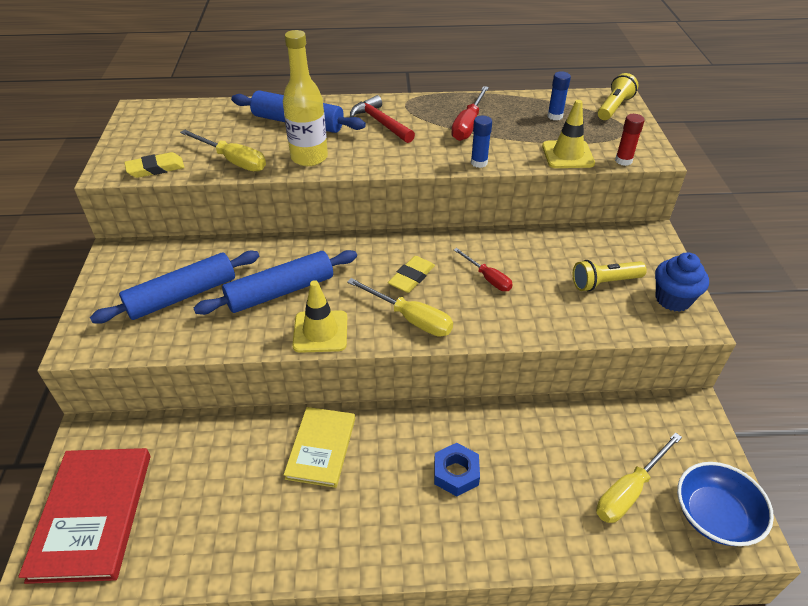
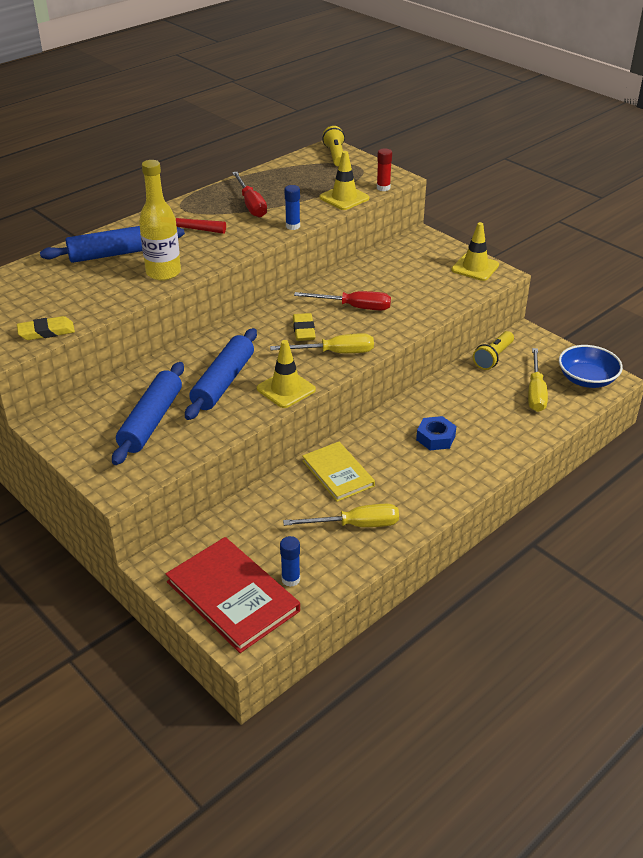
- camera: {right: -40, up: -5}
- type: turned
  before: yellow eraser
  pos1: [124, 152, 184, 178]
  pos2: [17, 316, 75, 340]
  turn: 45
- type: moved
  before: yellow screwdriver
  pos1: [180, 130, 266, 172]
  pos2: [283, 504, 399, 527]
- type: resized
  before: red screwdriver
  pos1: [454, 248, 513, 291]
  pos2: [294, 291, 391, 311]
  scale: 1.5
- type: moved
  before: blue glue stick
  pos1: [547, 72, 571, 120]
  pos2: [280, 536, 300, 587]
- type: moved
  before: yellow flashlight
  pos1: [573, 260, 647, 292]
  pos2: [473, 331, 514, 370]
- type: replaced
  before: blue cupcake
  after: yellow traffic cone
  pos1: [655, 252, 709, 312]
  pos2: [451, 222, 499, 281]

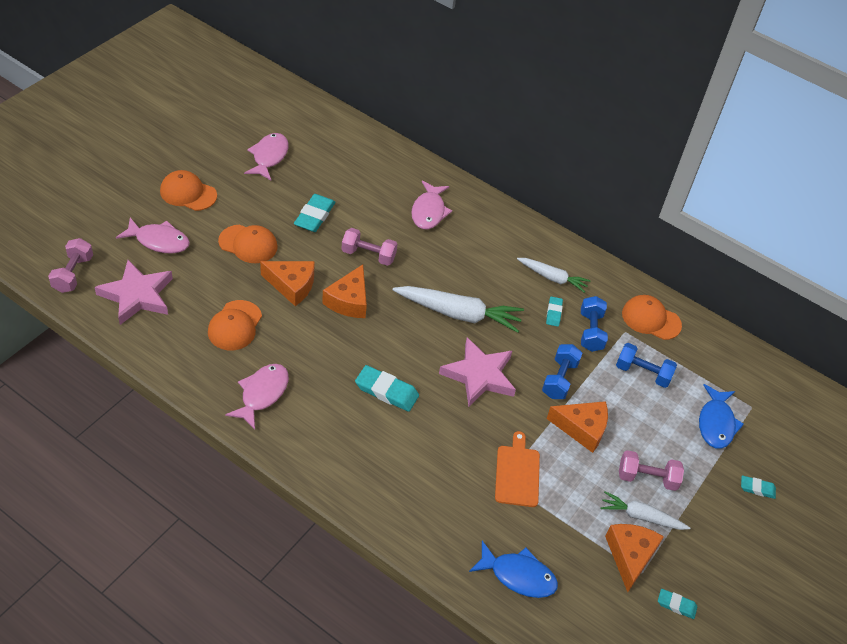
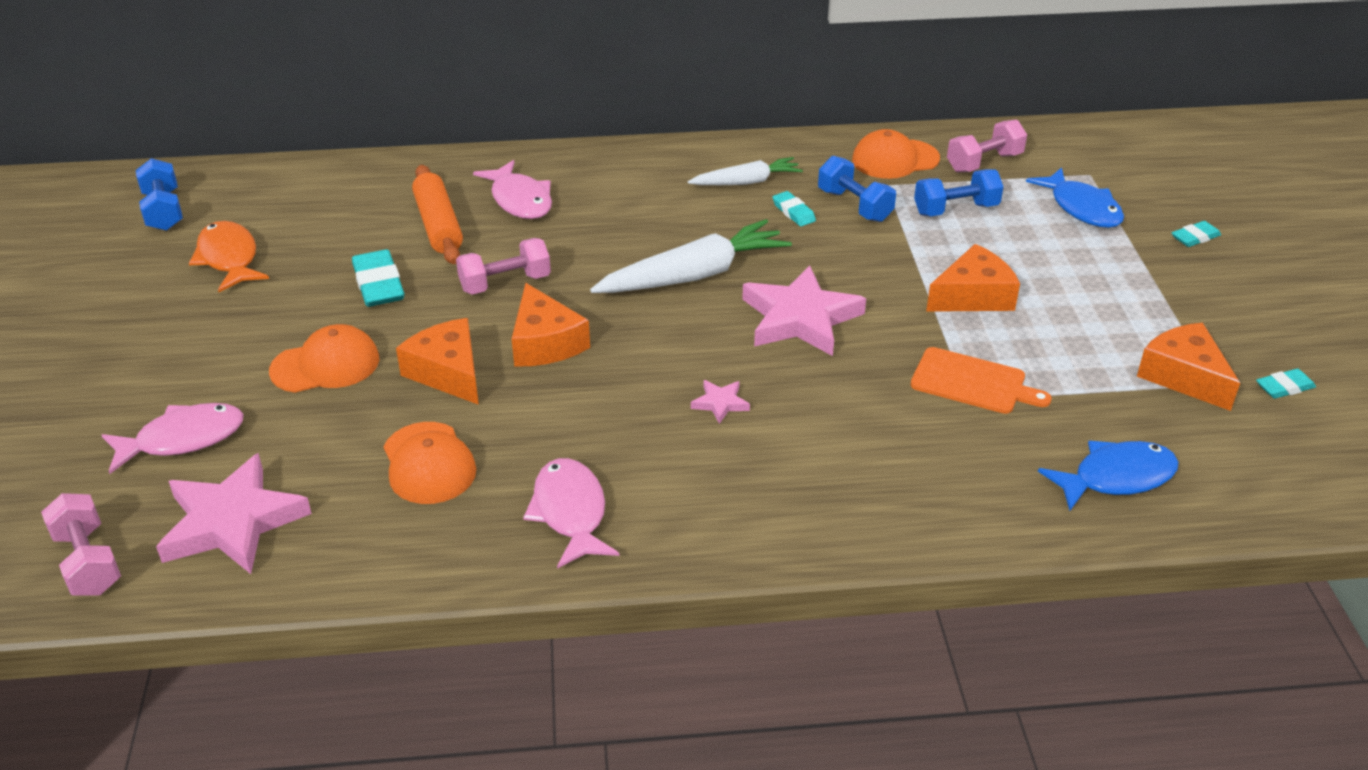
- camera: {right: -35, up: -10}
- type: removed
  before: orange cap
  pos1: [160, 170, 217, 211]
- type: recoloured
  before: pink fish
  after: orange fish
  pos1: [244, 133, 289, 180]
  pos2: [189, 221, 269, 292]
- type: turned
  before: orange cheese
  pos1: [260, 261, 315, 306]
  pos2: [396, 318, 479, 405]
  turn: -105
- type: replaced
  before: turquoise eraser
  after: pink star
  pos1: [355, 365, 419, 412]
  pos2: [691, 380, 750, 424]
- type: turned
  before: orange cutting board
  pos1: [495, 431, 540, 507]
  pos2: [911, 347, 1052, 414]
  turn: 150
- type: moved
  before: blue dumbbell
  pos1: [542, 344, 582, 399]
  pos2: [136, 158, 183, 231]
- type: removed
  before: white carrot
  pos1: [600, 491, 690, 530]
- type: moved
  before: pink dumbbell
  pos1: [619, 450, 684, 491]
  pos2: [947, 120, 1027, 173]
- type: added
  after: orange rolling pin
  pos2: [412, 165, 463, 264]

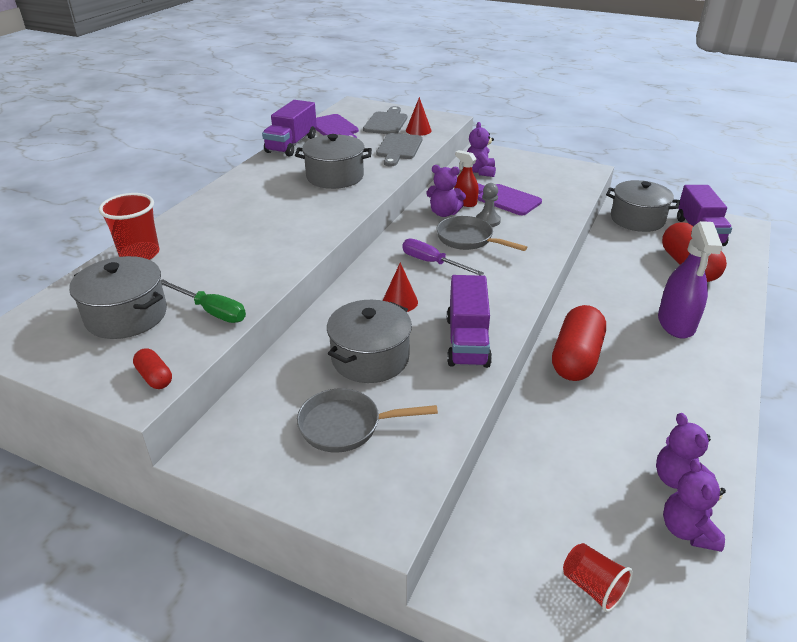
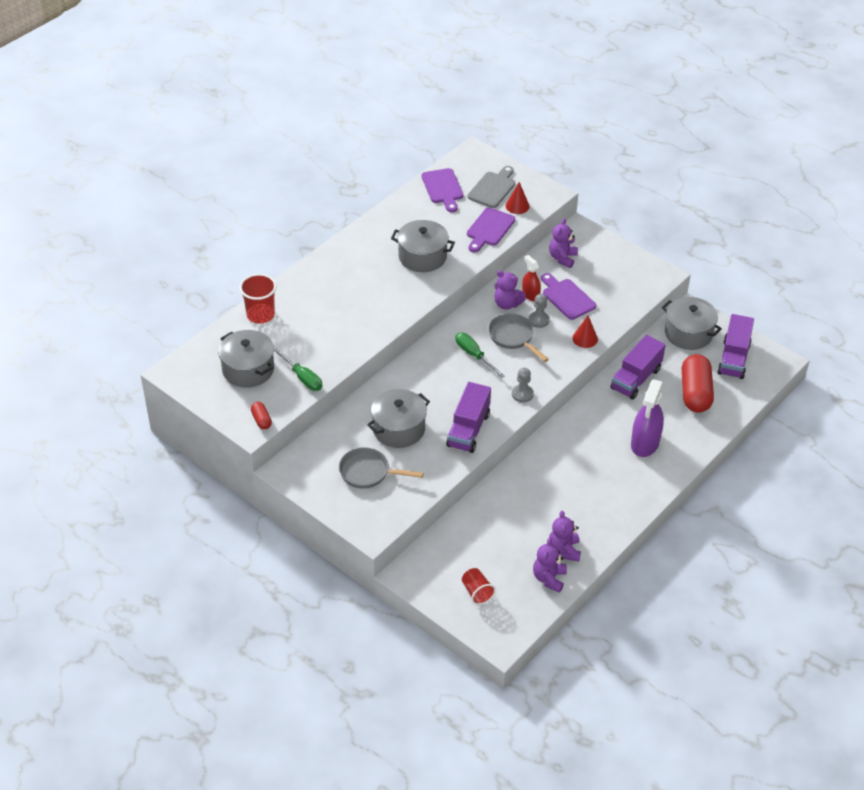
- camera: {right: 15, up: 10}
- type: moved
  before: purple truck
  pos1: [262, 100, 317, 157]
  pos2: [610, 335, 666, 400]
- type: recoloured
  before: grey cutting board
  after: purple cutting board
  pos1: [376, 133, 422, 166]
  pos2: [467, 207, 515, 252]
- type: moved
  before: red cone
  pos1: [383, 262, 418, 312]
  pos2: [572, 316, 598, 348]
- type: recoloured
  before: purple screwdriver
  after: green screwdriver
  pos1: [402, 239, 484, 276]
  pos2: [455, 332, 505, 378]
- type: removed
  before: red capsule
  pos1: [552, 305, 606, 381]
- type: added
  after: grey pawn
  pos2: [512, 368, 534, 403]

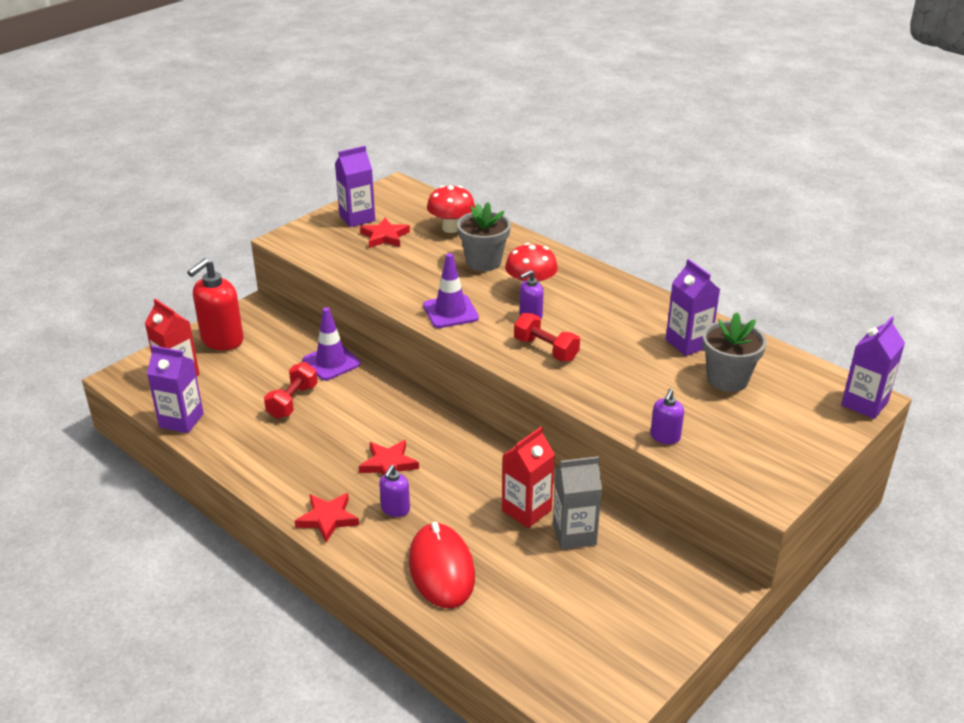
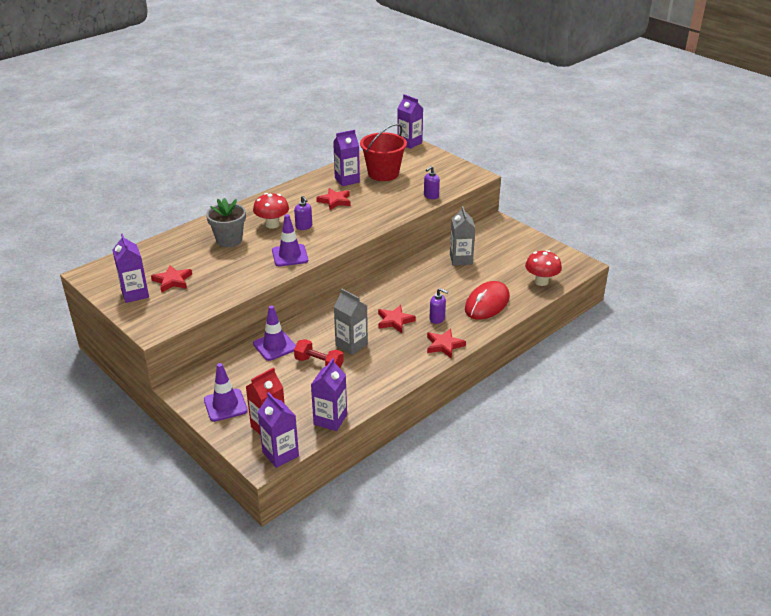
- camera: {right: -85, up: 0}
- type: replaced
  before: red soap dispenser
  after: purple traffic cone
  pos1: [187, 258, 244, 350]
  pos2: [204, 363, 248, 422]
- type: turned
  before: red mouse
  pos1: [409, 522, 475, 608]
  pos2: [465, 281, 510, 320]
  turn: -45
- type: moved
  before: red mushroom
  pos1: [427, 185, 475, 233]
  pos2: [525, 250, 562, 286]
- type: removed
  before: red carton
  pos1: [502, 427, 555, 528]
- type: removed
  before: red dumbbell
  pos1: [514, 313, 580, 362]
- type: turned
  before: purple soap dispenser
  pos1: [650, 389, 684, 444]
  pos2: [424, 166, 440, 199]
  turn: 105
- type: replaced
  before: grey flower pot
  after: red bucket
  pos1: [702, 312, 767, 392]
  pos2: [360, 124, 407, 181]
- type: added
  after: purple carton
  pos2: [258, 392, 299, 468]
- type: added
  after: red star
  pos2: [316, 188, 350, 210]
- type: added
  after: grey carton
  pos2: [334, 289, 368, 355]

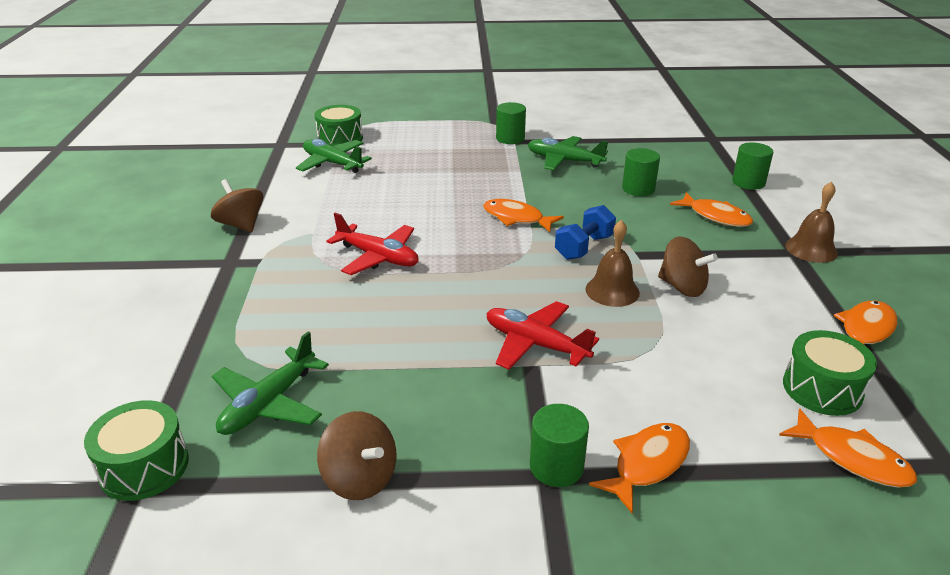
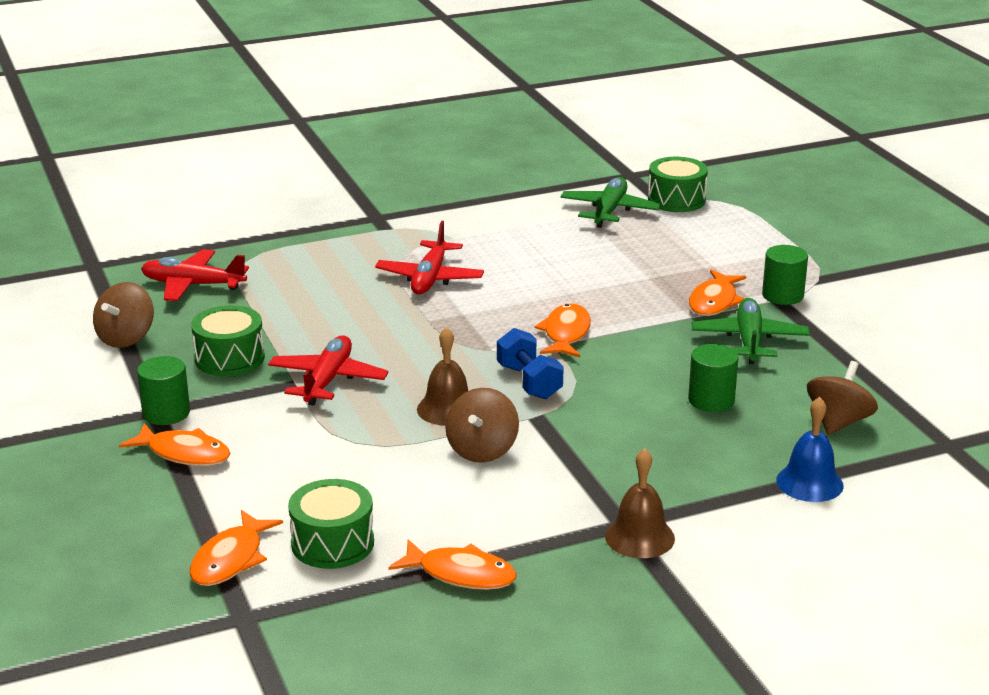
- camera: {right: 70, up: -5}
- type: moved
  before: green drum
  pos1: [84, 400, 189, 501]
  pos2: [191, 305, 265, 376]
- type: moved
  before: brown spinning top
  pos1: [211, 179, 263, 232]
  pos2: [807, 361, 878, 435]
- type: recoloured
  before: green plane
  after: red plane
  pos1: [212, 331, 329, 435]
  pos2: [141, 249, 249, 301]
- type: turned
  before: blue dumbbell
  pos1: [555, 205, 616, 260]
  pos2: [497, 328, 564, 399]
  turn: 45
- type: moved
  before: orange fish
  pos1: [670, 192, 753, 227]
  pos2: [689, 270, 746, 316]
- type: replaced
  before: green cylinder
  after: blue bell
  pos1: [732, 142, 773, 190]
  pos2: [776, 397, 844, 502]

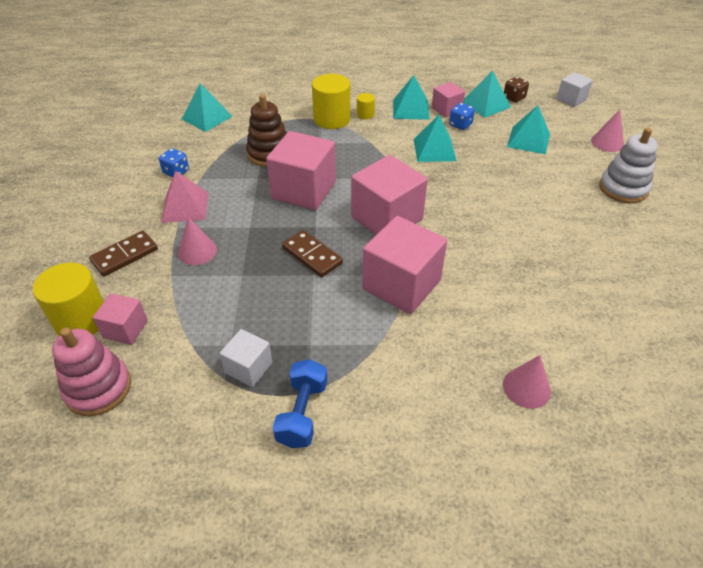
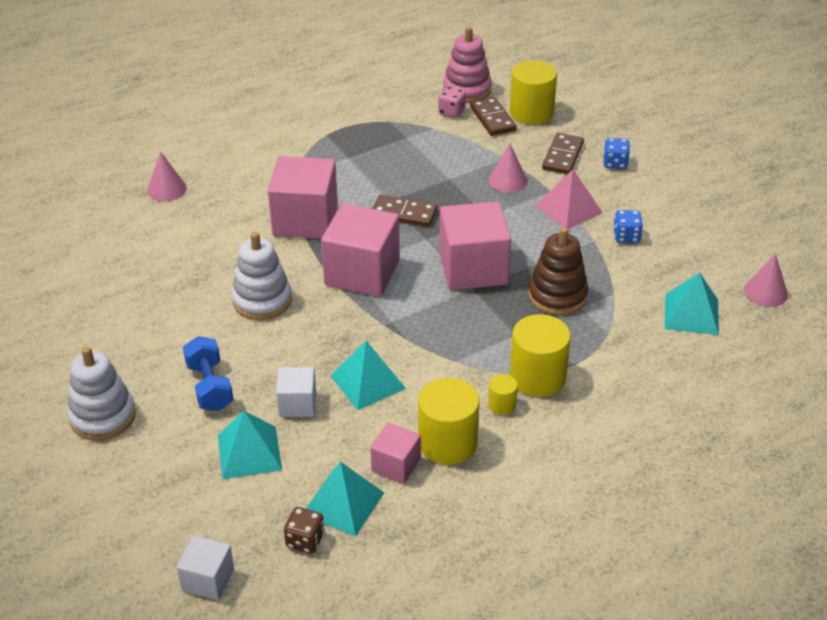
- camera: {right: 150, up: -5}
- type: replaced
  before: pink cube
  after: brown domino
  pos1: [93, 293, 148, 345]
  pos2: [470, 97, 517, 136]
- type: moved
  before: white cube
  pos1: [220, 329, 272, 387]
  pos2: [276, 367, 316, 417]
- type: moved
  before: blue dumbbell
  pos1: [273, 359, 327, 448]
  pos2: [183, 336, 234, 411]
- type: replaced
  before: turquoise pyramid
  after: yellow cylinder
  pos1: [393, 75, 430, 120]
  pos2: [418, 378, 480, 465]
- type: moved
  before: blue dice
  pos1: [449, 103, 475, 130]
  pos2: [604, 138, 630, 169]
- type: moved
  before: pink cone
  pos1: [591, 110, 624, 152]
  pos2: [744, 253, 788, 307]
- type: added
  after: white stacking toy
  pos2: [231, 232, 292, 320]
- type: added
  after: pink dice
  pos2: [438, 86, 466, 118]

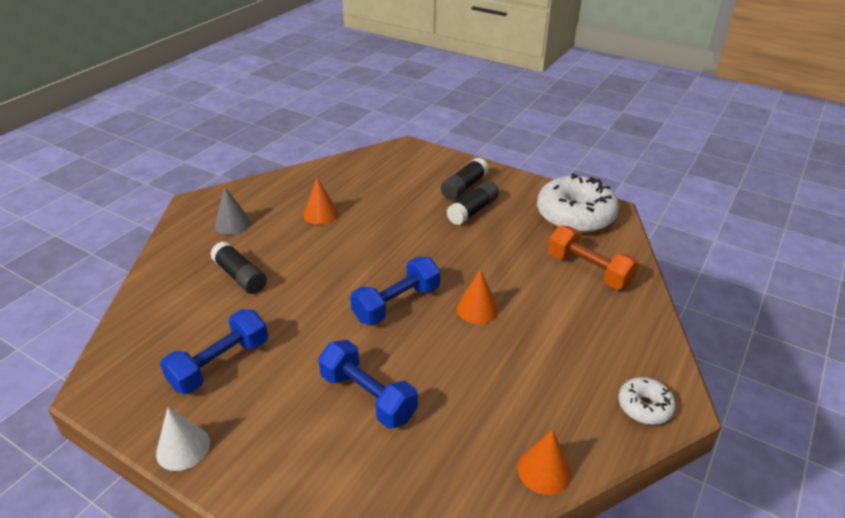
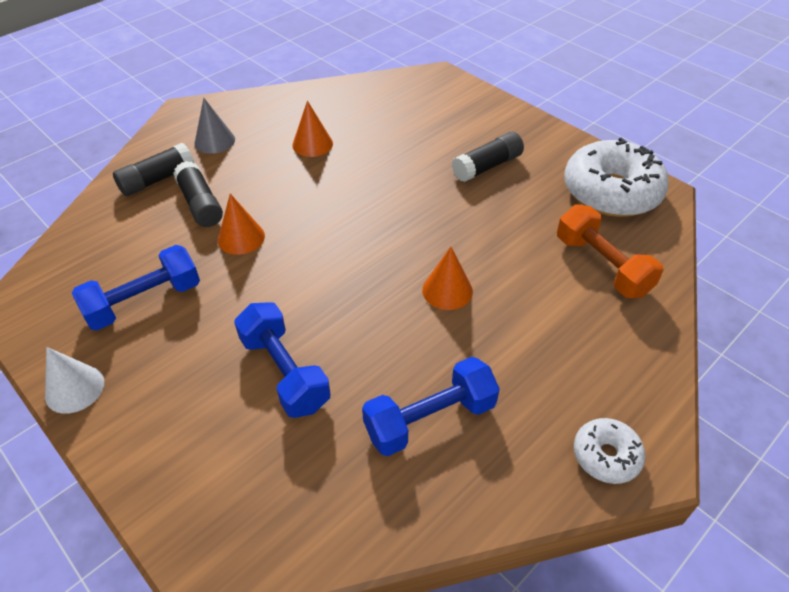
- camera: {right: 15, up: 10}
- type: moved
  before: blue dumbbell
  pos1: [350, 257, 440, 325]
  pos2: [362, 357, 500, 456]
- type: moved
  before: black glue stick
  pos1: [441, 158, 489, 200]
  pos2: [113, 143, 194, 196]
- type: moved
  before: orange cone
  pos1: [517, 430, 572, 495]
  pos2: [218, 194, 265, 255]

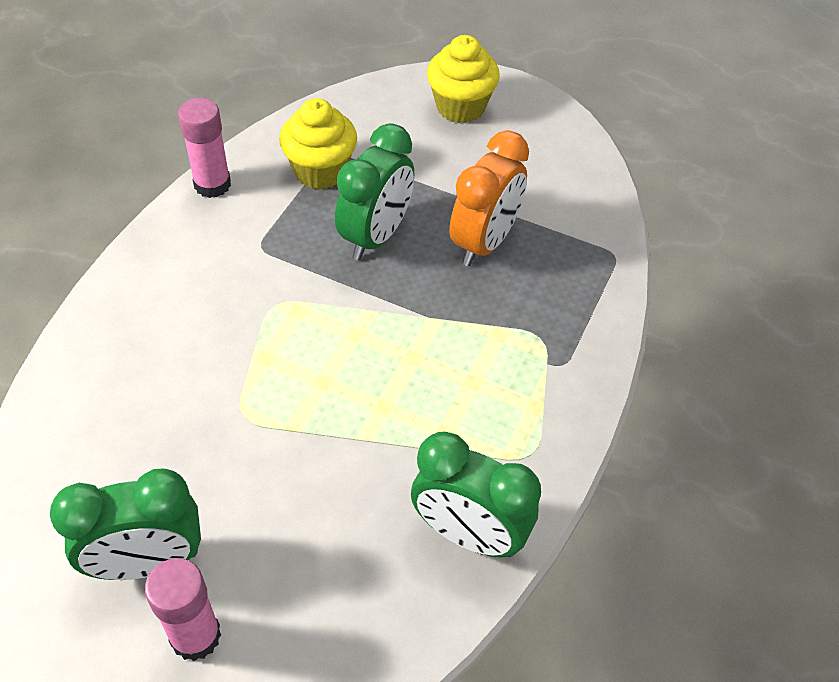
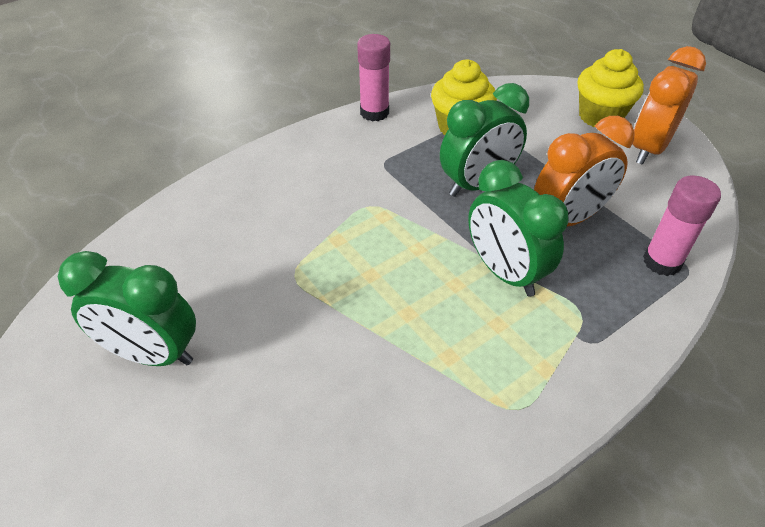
- camera: {right: 30, up: -5}
- type: moved
  before: pink glue stick
  pos1: [145, 558, 221, 661]
  pos2: [643, 176, 721, 276]
- type: moved
  before: green clock
  pos1: [411, 432, 541, 557]
  pos2: [468, 160, 568, 297]
- type: added
  after: orange clock
  pos2: [633, 46, 706, 165]

